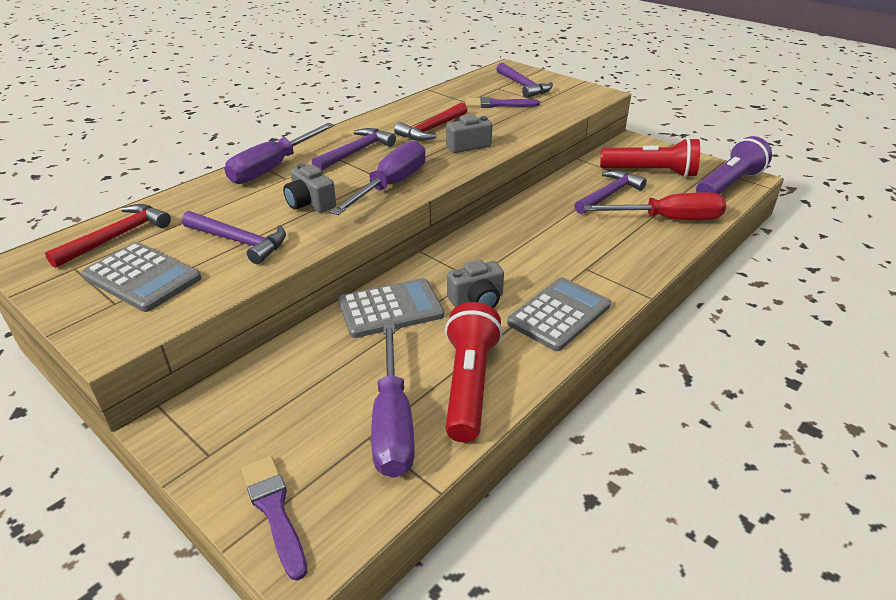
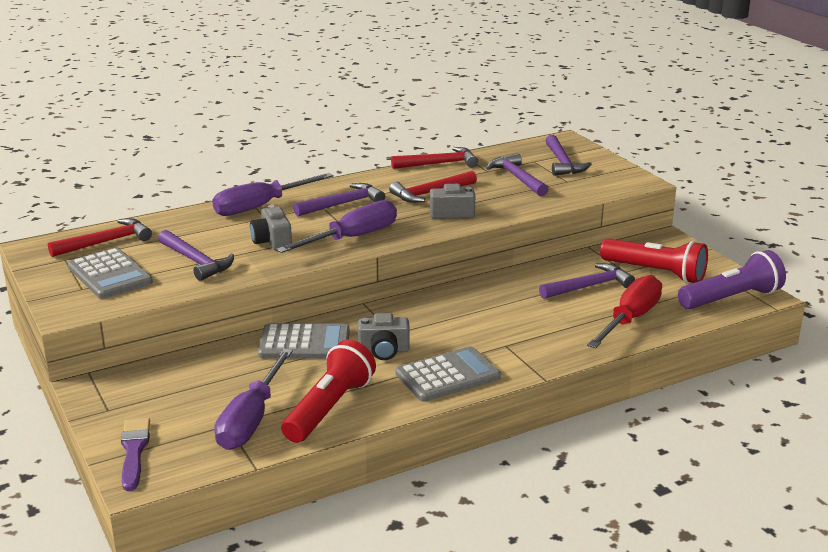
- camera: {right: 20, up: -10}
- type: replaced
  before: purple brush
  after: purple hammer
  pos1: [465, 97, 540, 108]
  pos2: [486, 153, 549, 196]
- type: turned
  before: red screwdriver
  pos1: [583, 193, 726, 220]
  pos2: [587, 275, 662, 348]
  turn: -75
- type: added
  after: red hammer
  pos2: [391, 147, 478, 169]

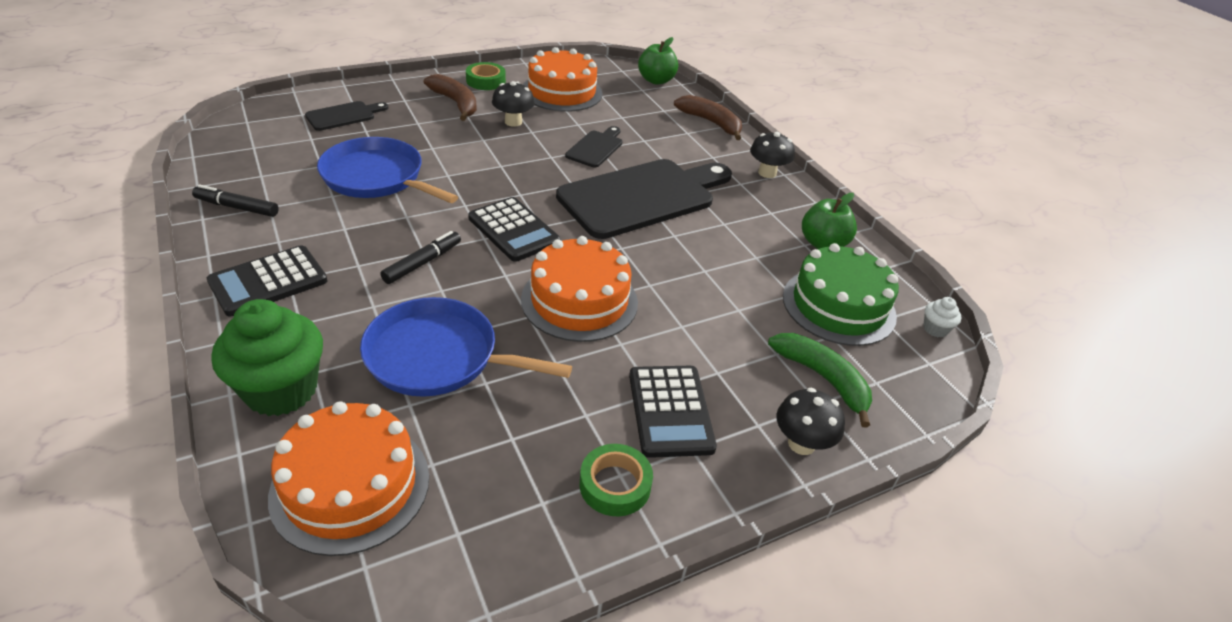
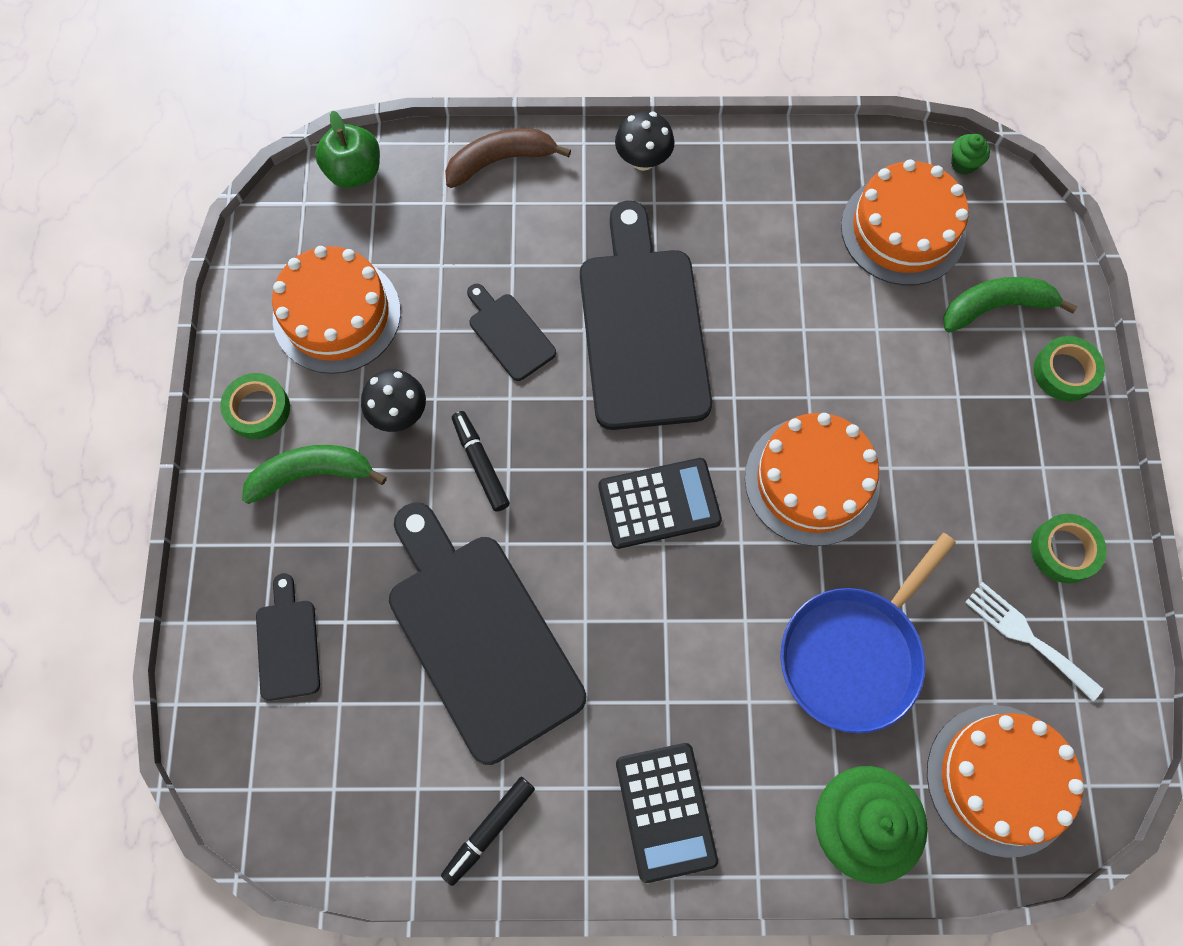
- camera: {right: -60, up: 30}
- type: replaced
  before: blue pan
  after: black cutting board
  pos1: [317, 137, 458, 203]
  pos2: [389, 502, 586, 765]
- type: moved
  before: black marker
  pos1: [380, 231, 461, 284]
  pos2: [452, 411, 510, 512]
- type: recoloured
  before: brown banana
  after: green banana
  pos1: [424, 74, 477, 121]
  pos2: [242, 445, 387, 504]
- type: removed
  before: black calculator
  pos1: [629, 366, 717, 458]
- type: replaced
  before: black mushroom
  after: green tape
  pos1: [777, 388, 845, 455]
  pos2: [1033, 336, 1105, 402]
- type: recoloured
  before: green cake
  after: orange cake
  pos1: [783, 243, 899, 346]
  pos2: [841, 160, 969, 285]
- type: removed
  before: green apple
  pos1: [802, 193, 857, 249]
- type: recoloured
  before: white cupcake
  after: green cupcake
  pos1: [923, 297, 962, 337]
  pos2: [951, 134, 990, 175]
- type: added
  after: white fork
  pos2: [965, 582, 1103, 701]

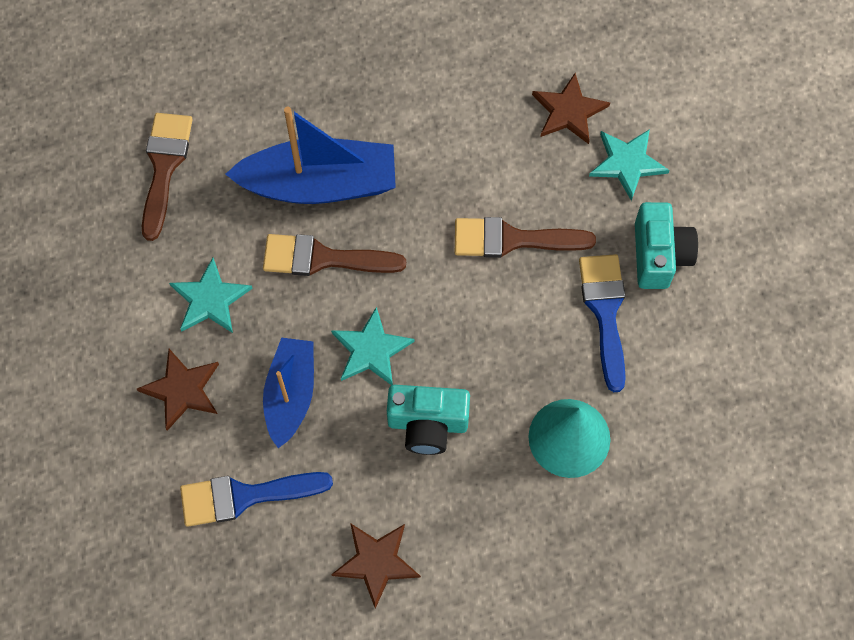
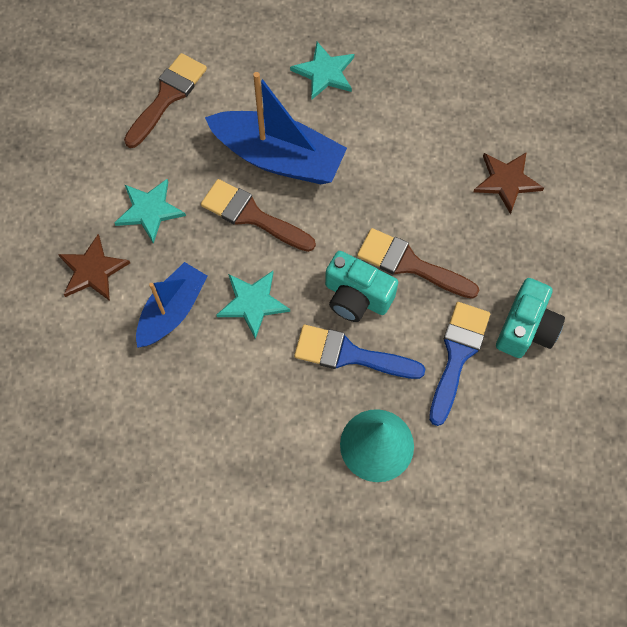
- camera: {right: 25, up: 0}
- type: moved
  before: blue brush
  pos1: [180, 472, 333, 527]
  pos2: [294, 325, 425, 379]
- type: removed
  before: brown star
  pos1: [331, 523, 421, 609]
- type: moved
  before: turquoise camera
  pos1: [387, 385, 470, 455]
  pos2: [325, 251, 398, 322]
- type: moved
  before: turquoise star
  pos1: [589, 129, 670, 201]
  pos2: [290, 42, 354, 100]

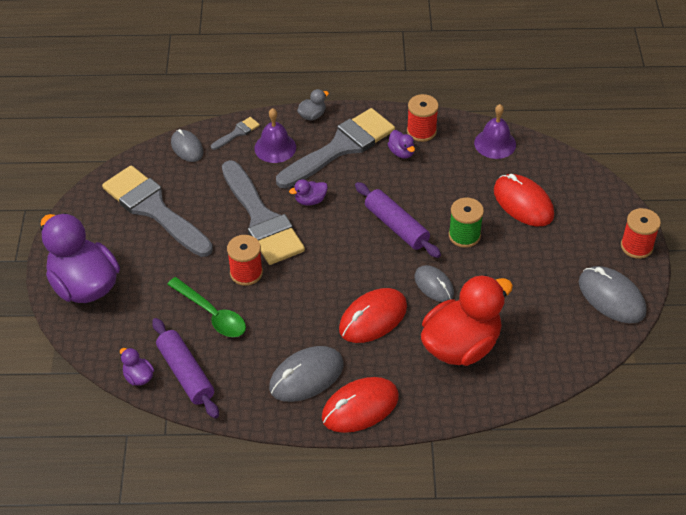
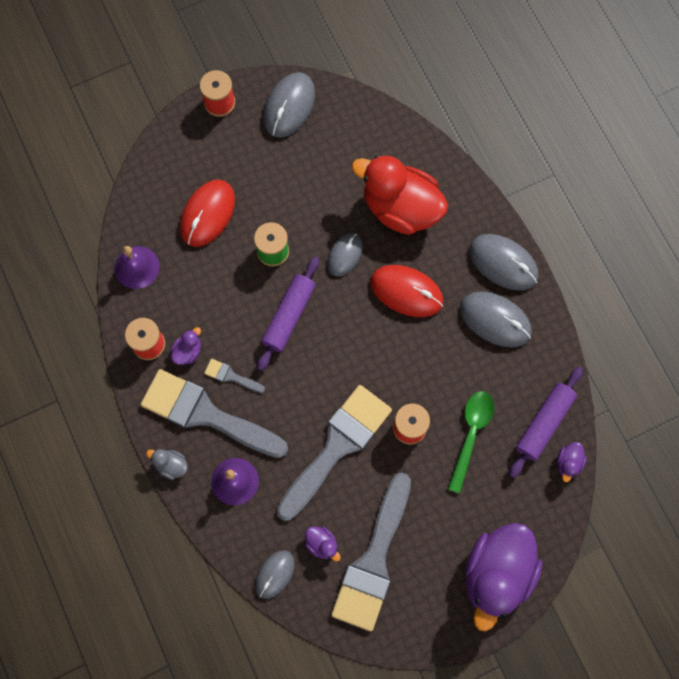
- camera: {right: -115, up: 25}
- type: moved
  before: grey brush
  pos1: [211, 117, 260, 150]
  pos2: [204, 359, 265, 393]
- type: moved
  before: purple duck
  pos1: [289, 179, 328, 205]
  pos2: [305, 526, 341, 561]
- type: recoloured
  before: red mouse
  after: grey mouse
  pos1: [322, 377, 399, 433]
  pos2: [469, 234, 538, 291]

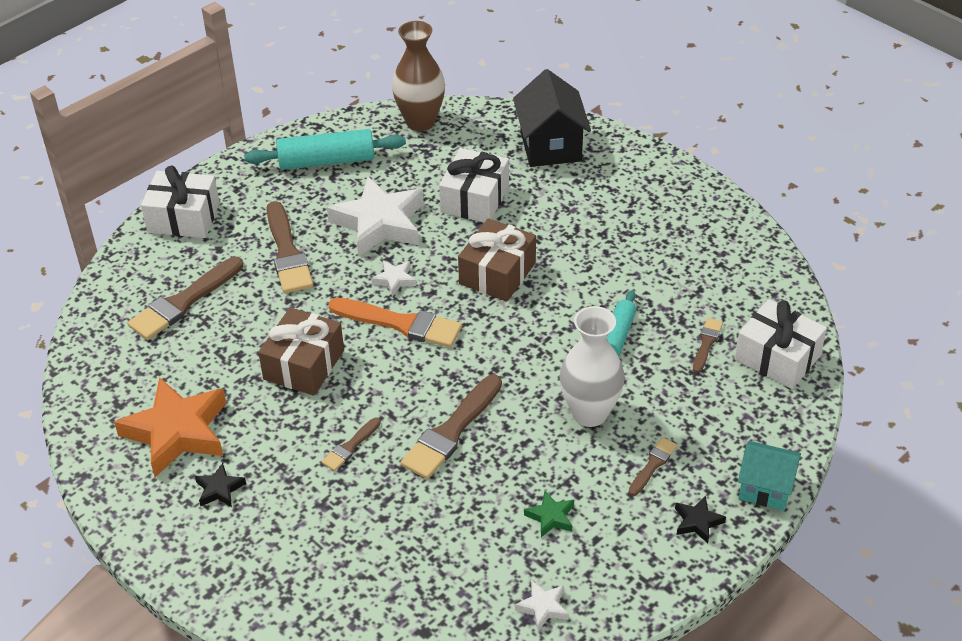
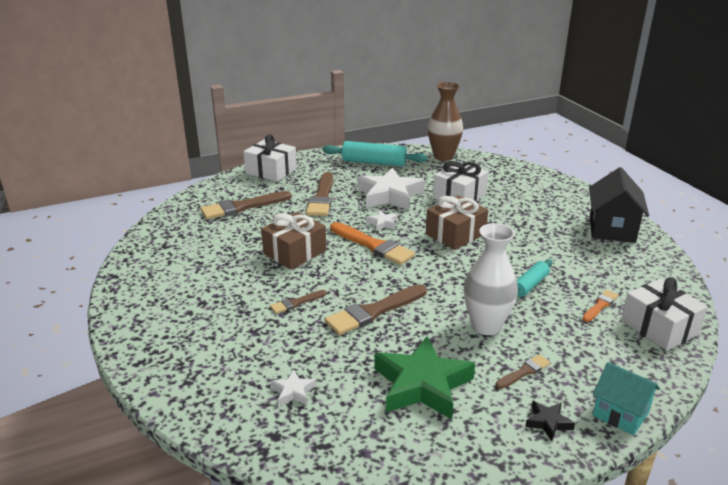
- camera: {right: 20, up: -15}
- type: removed
  before: orange star
  pos1: [114, 377, 226, 477]
- type: removed
  before: black star
  pos1: [195, 463, 246, 507]
- type: moved
  before: black house
  pos1: [513, 69, 591, 167]
  pos2: [589, 167, 649, 243]
- type: moved
  before: white star
  pos1: [515, 580, 569, 631]
  pos2: [271, 370, 316, 406]
- type: resized
  before: green star
  pos1: [524, 491, 574, 537]
  pos2: [374, 336, 475, 419]
  scale: 2.28
- type: recoloured
  before: brown brush
  after: orange brush
  pos1: [693, 318, 723, 373]
  pos2: [583, 290, 618, 322]

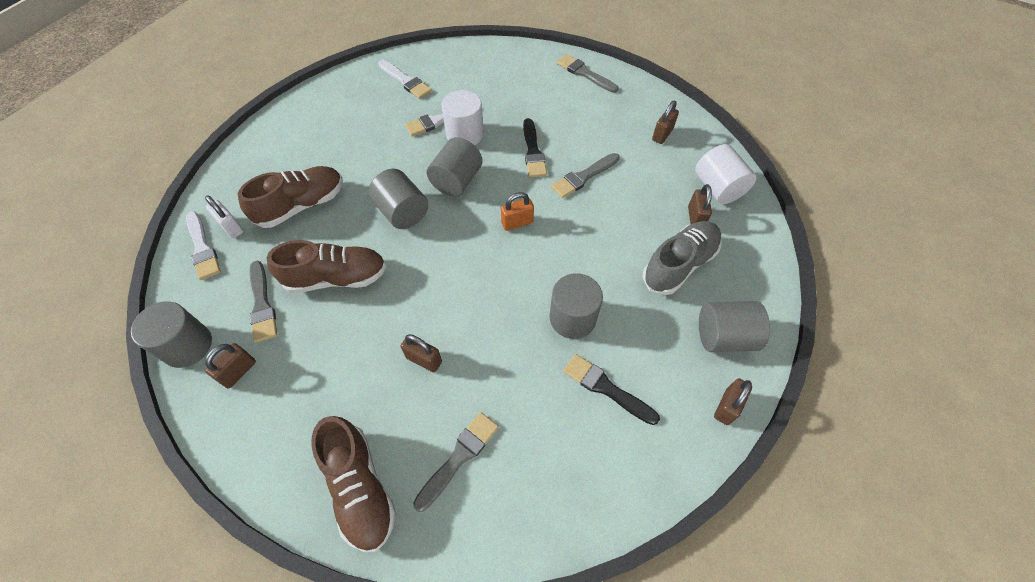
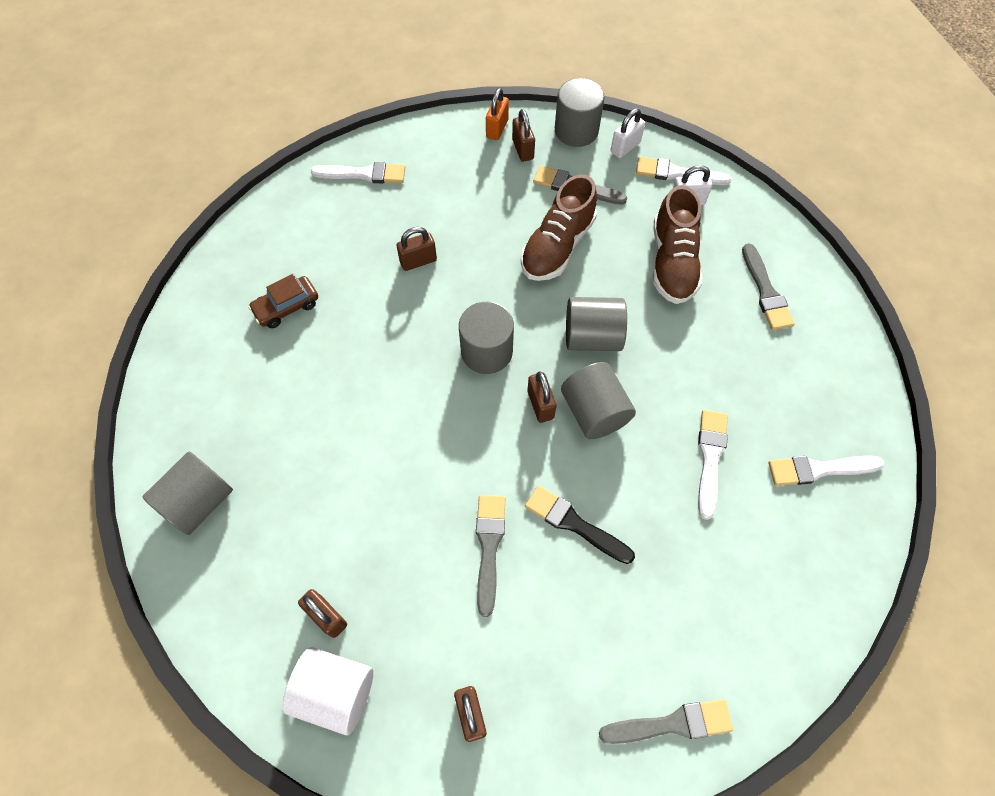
- camera: {right: 130, up: 5}
- type: replaced
  before: brown shoe
  after: white brush
  pos1: [311, 416, 396, 552]
  pos2: [311, 162, 405, 183]
- type: moved
  before: grey brush
  pos1: [413, 412, 499, 512]
  pos2: [742, 243, 795, 330]
- type: removed
  before: white cylinder
  pos1: [441, 90, 484, 145]
- type: moved
  before: orange padlock
  pos1: [501, 192, 534, 231]
  pos2: [486, 88, 509, 140]
- type: moved
  before: grey cylinder
  pos1: [549, 273, 603, 339]
  pos2: [459, 302, 514, 374]
- type: removed
  before: black brush
  pos1: [563, 354, 660, 425]
- type: removed
  before: grey shoe
  pos1: [642, 221, 722, 295]
- type: moved
  before: brown padlock
  pos1: [714, 378, 752, 425]
  pos2: [528, 372, 556, 423]
- type: added
  after: brown car
  pos2: [248, 274, 318, 328]
- type: added
  after: white padlock
  pos2: [611, 108, 645, 158]

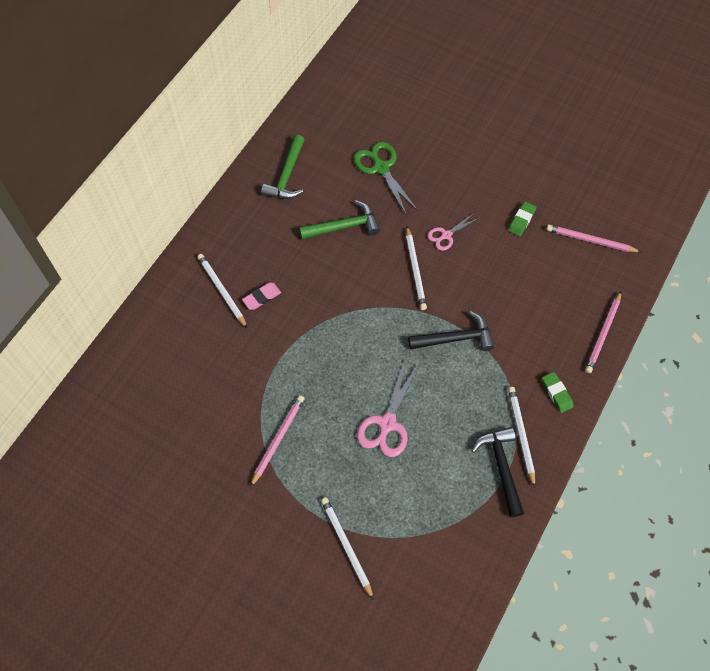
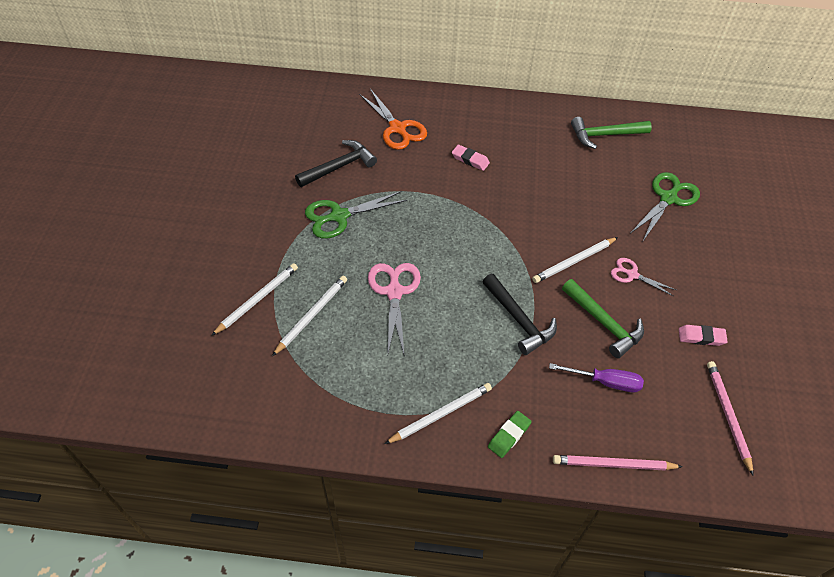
- camera: {right: 65, up: -10}
- type: moved
  before: white pencil
  pos1: [197, 254, 247, 328]
  pos2: [272, 276, 347, 356]
- type: replaced
  before: pink pencil
  after: green scissors
  pos1: [250, 395, 305, 487]
  pos2: [305, 191, 407, 239]
- type: moved
  before: green hammer
  pos1: [299, 200, 380, 239]
  pos2: [562, 279, 644, 358]
- type: turned
  before: pink scissors
  pos1: [357, 360, 418, 457]
  pos2: [368, 263, 421, 354]
  turn: 90
- type: moved
  before: black hammer
  pos1: [471, 427, 524, 517]
  pos2: [295, 140, 377, 187]
- type: recoloured
  before: green eraser
  after: pink eraser
  pos1: [508, 202, 536, 236]
  pos2: [679, 325, 728, 346]
- type: added
  after: orange scissors
  pos2: [359, 89, 427, 150]
- type: added
  after: purple screwdriver
  pos2: [549, 363, 644, 392]

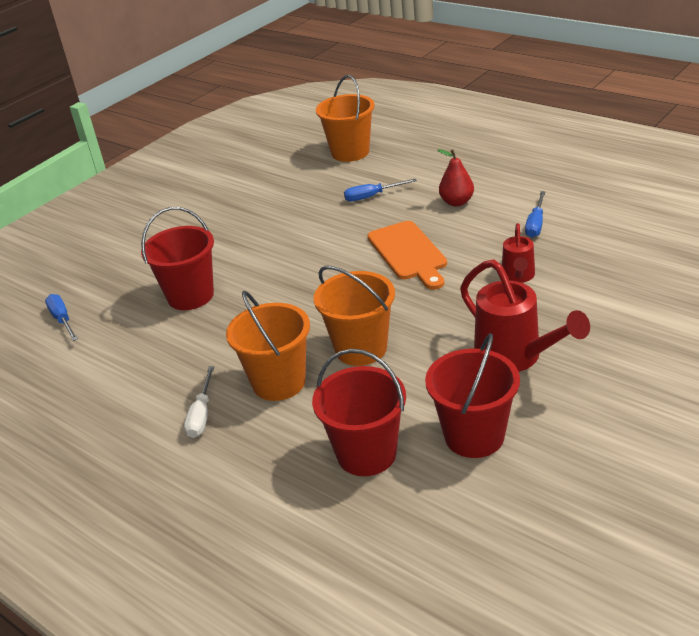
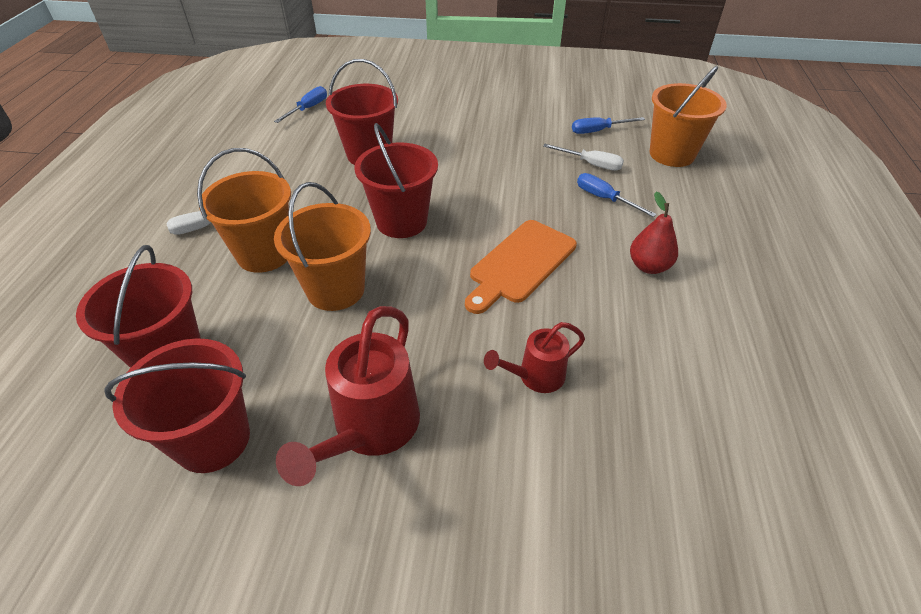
- camera: {right: 55, up: 10}
- type: moved
  before: blue screwdriver
  pos1: [525, 191, 545, 238]
  pos2: [572, 117, 645, 134]
- type: added
  after: red bucket
  pos2: [355, 123, 438, 238]
- type: added
  after: white screwdriver
  pos2: [543, 144, 624, 171]

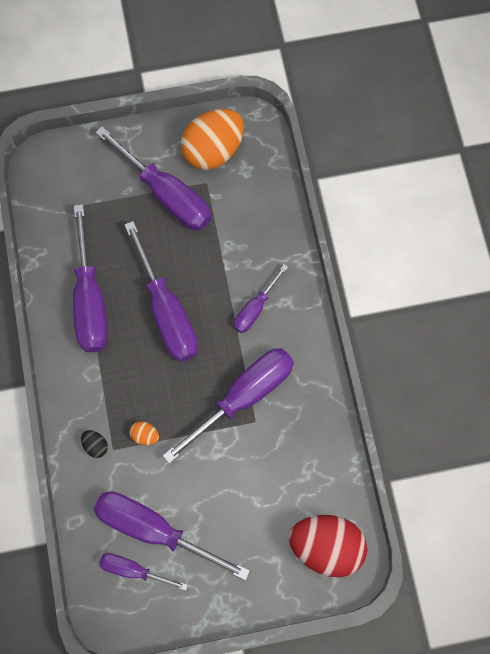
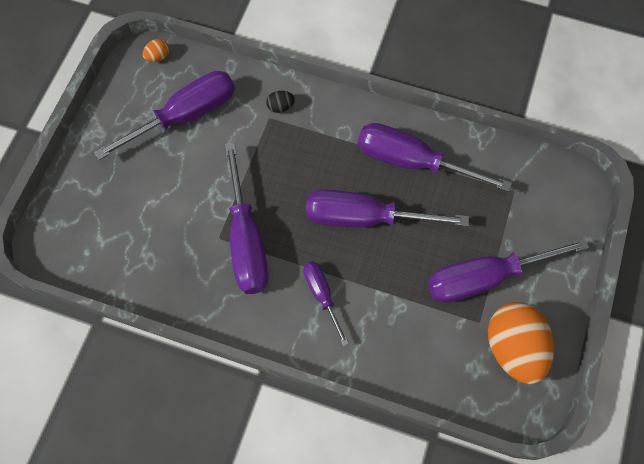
- camera: {right: 120, up: -5}
- type: removed
  before: purple screwdriver
  pos1: [99, 553, 188, 591]
- type: moved
  before: orange egg
  pos1: [129, 421, 159, 445]
  pos2: [142, 39, 169, 62]
- type: removed
  before: red egg
  pos1: [289, 515, 367, 577]

